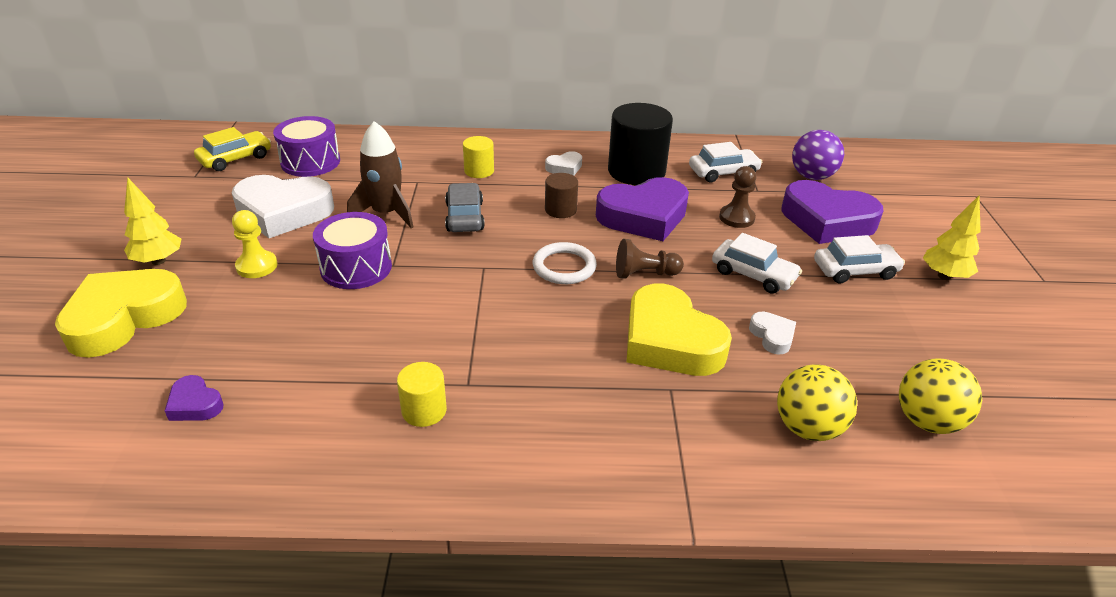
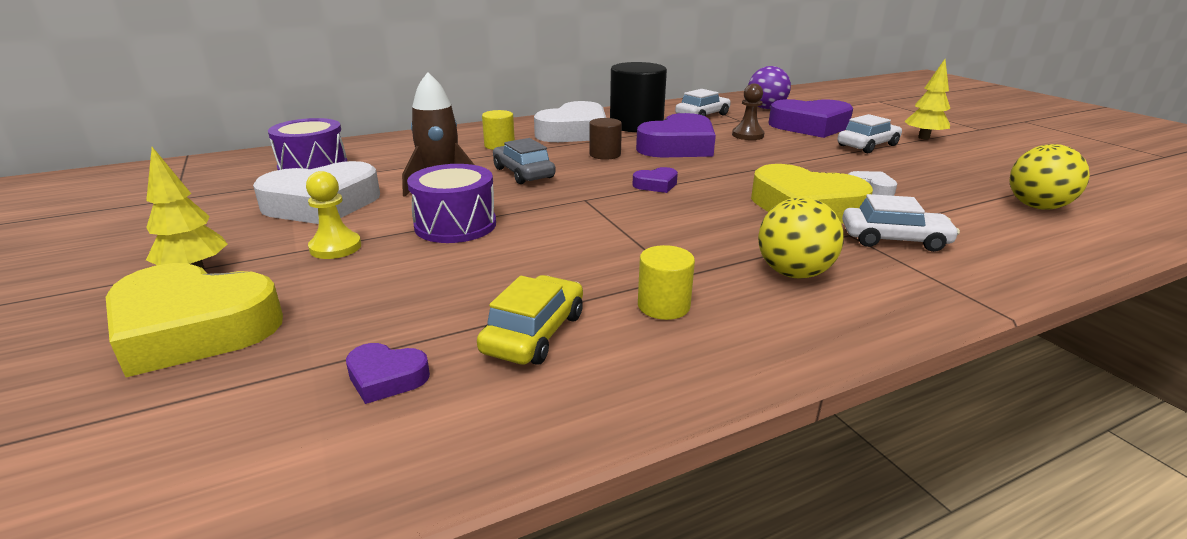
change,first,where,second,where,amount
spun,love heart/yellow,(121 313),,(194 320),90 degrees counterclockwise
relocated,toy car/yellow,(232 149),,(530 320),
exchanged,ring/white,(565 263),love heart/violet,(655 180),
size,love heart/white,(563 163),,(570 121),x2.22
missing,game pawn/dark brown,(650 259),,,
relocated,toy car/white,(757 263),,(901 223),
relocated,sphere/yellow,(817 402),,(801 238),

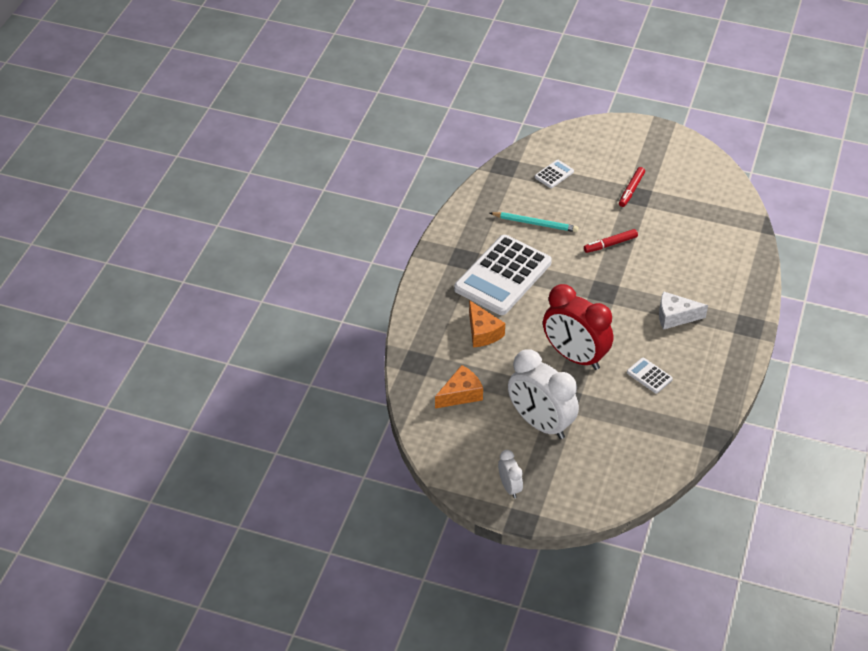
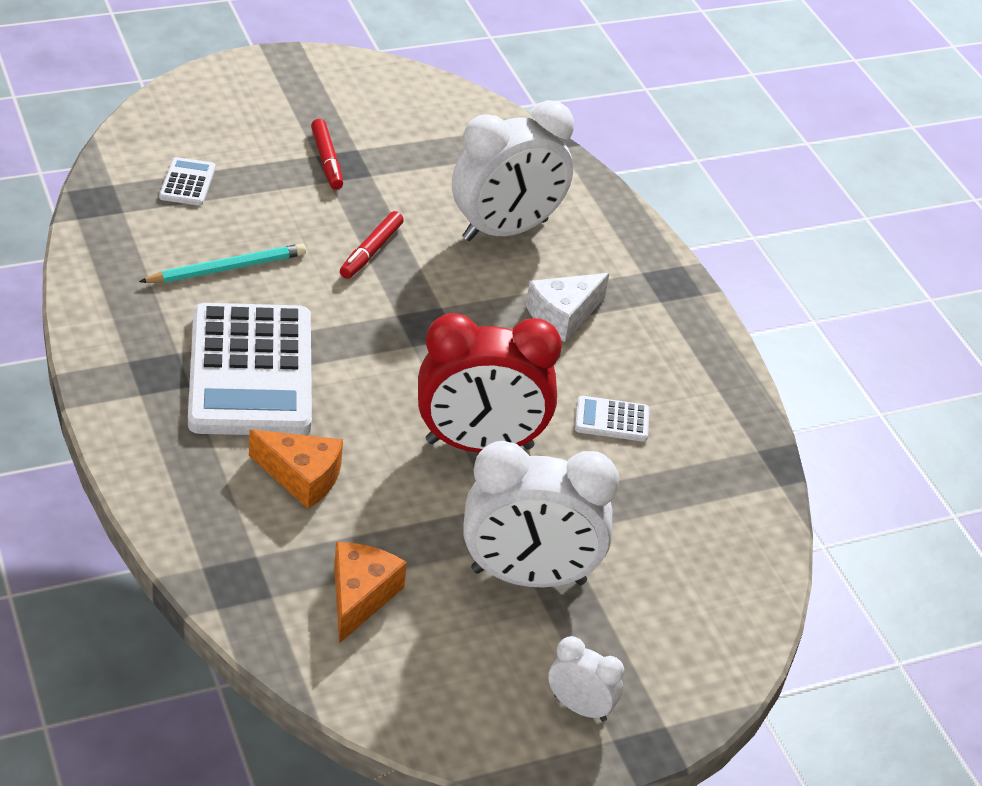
change,first,where,second,where,amount
appeared,,,alarm clock/white,(513 170),

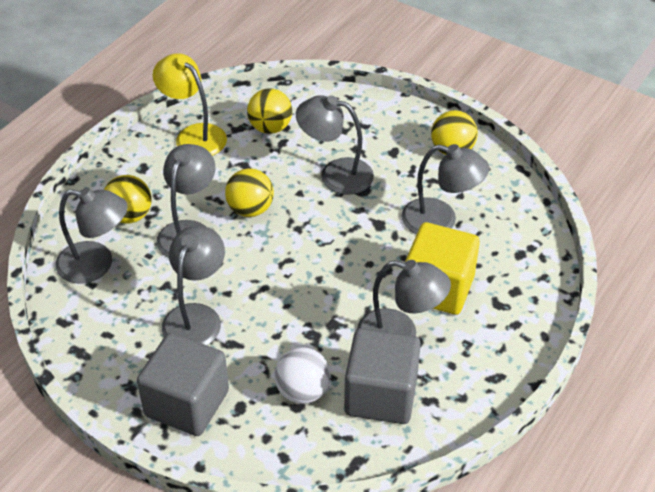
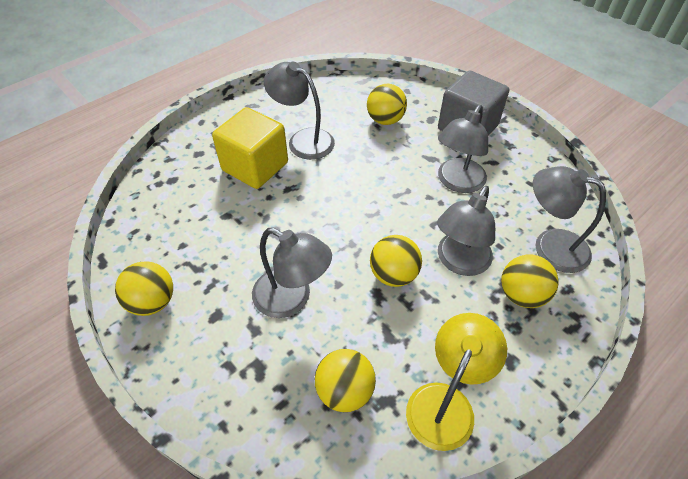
change,first,where,second,where,amount
spun,reading lamp/yellow,(190 104),,(456 382),120 degrees counterclockwise
colour,sphere/white,(302 375),sphere/yellow,(387 104),
missing,cube/gray,(382 376),,,
missing,reading lamp/gray,(445 189),,,

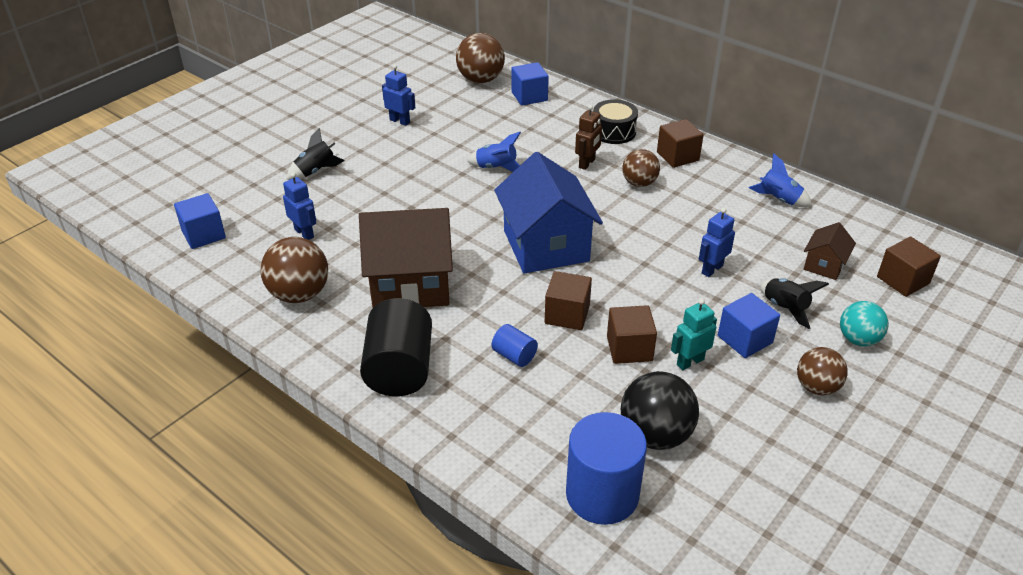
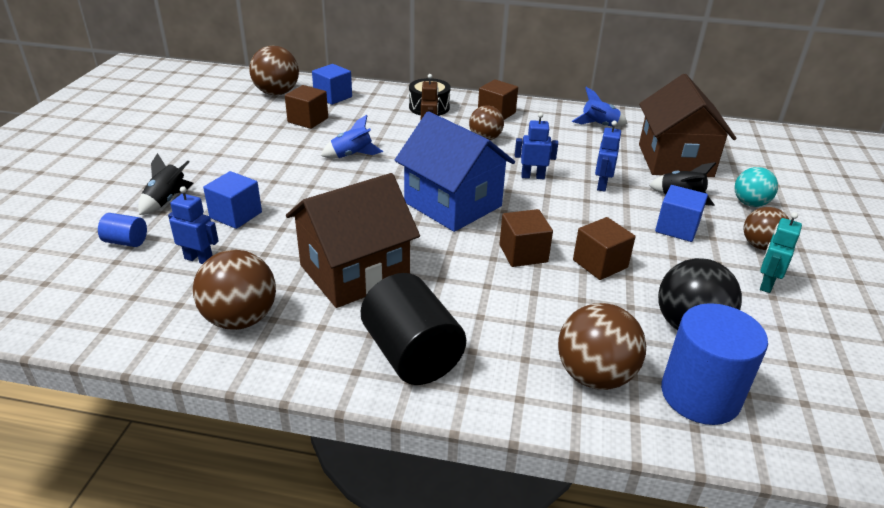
change,first,where,second,where,amount
relocated,cube/cobalt,(200 221),,(232 200),
relocated,robot/cobalt,(398 95),,(536 146),
relocated,solid cylinder/cobalt,(515 345),,(122 230),
relocated,robot/teal,(694 334),,(781 252),
size,cottage/dark brown,(830 251),,(687 125),x2.13
relocated,cube/dark brown,(909 267),,(306 107),
appeared,,,sphere/dark brown,(602 346),

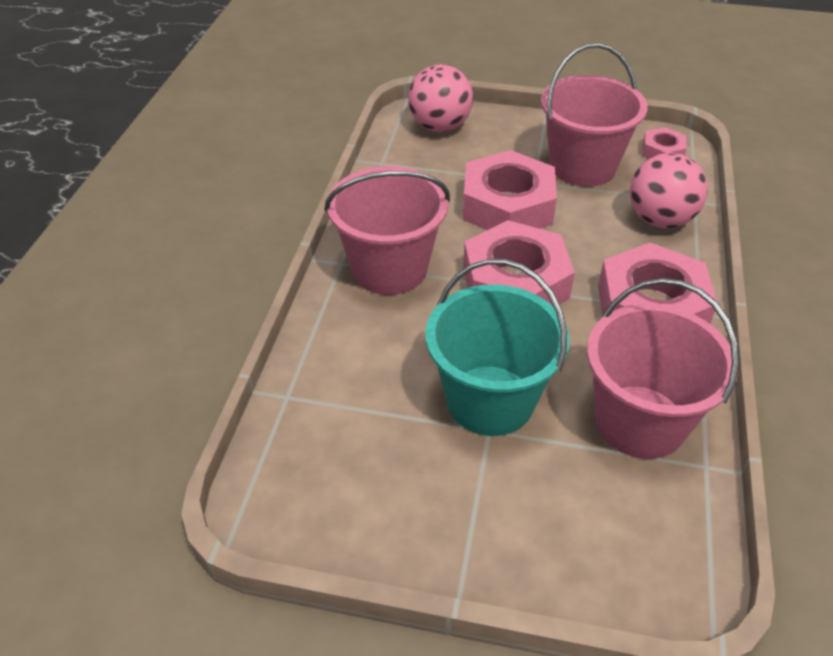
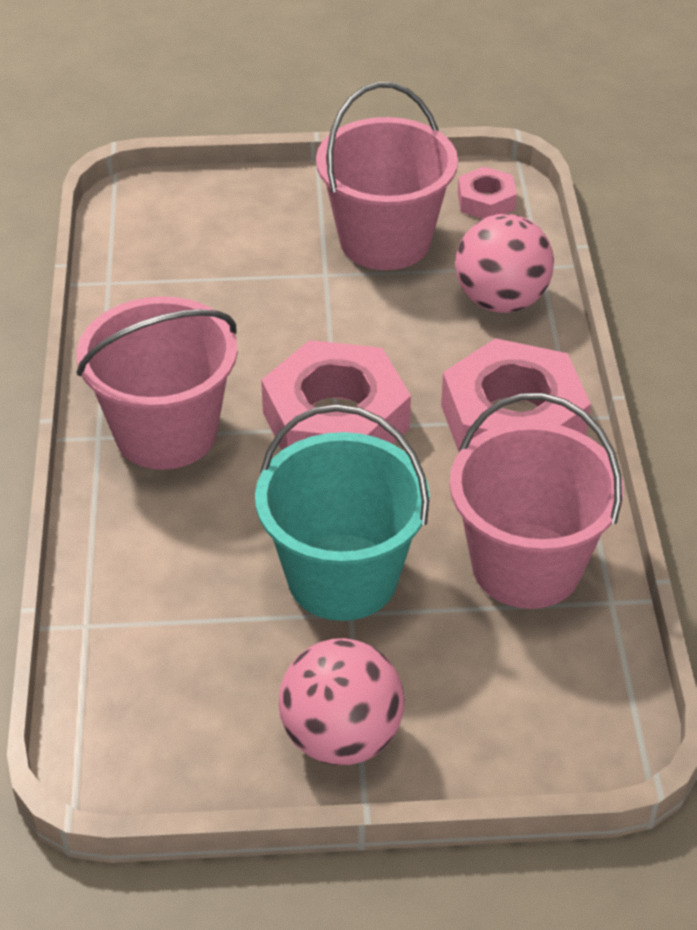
change,first,where,second,where,amount
relocated,sphere/pink,(440 98),,(342 701),
missing,nut/pink,(510 190),,,

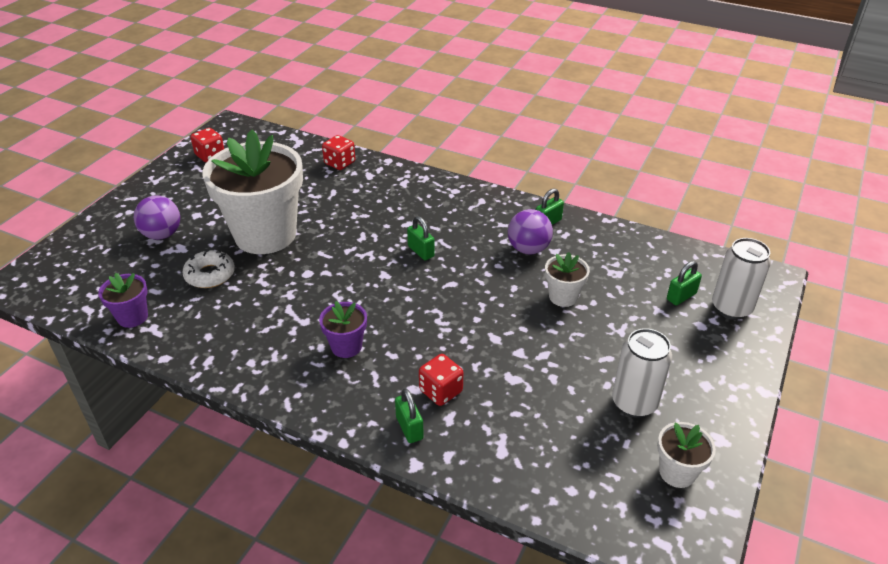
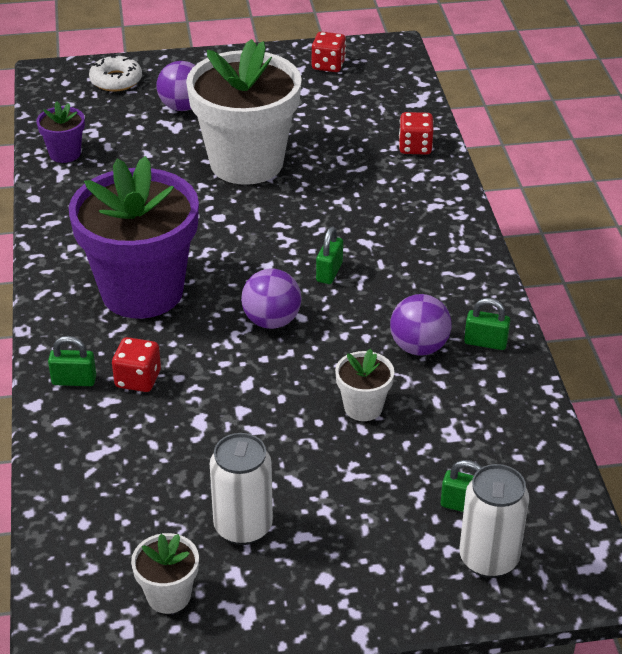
change,first,where,second,where,amount
relocated,glazed donut/white,(208 269),,(115 73),
size,plant pot/violet,(343 329),,(134 237),x2.33
spun,padlock/leaf-green,(409 415),,(72 361),60 degrees clockwise
appeared,,,sphere/violet,(271 299),

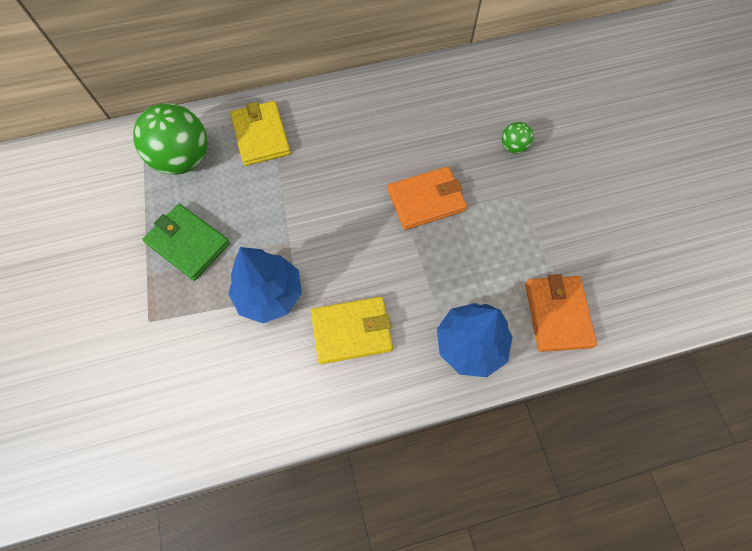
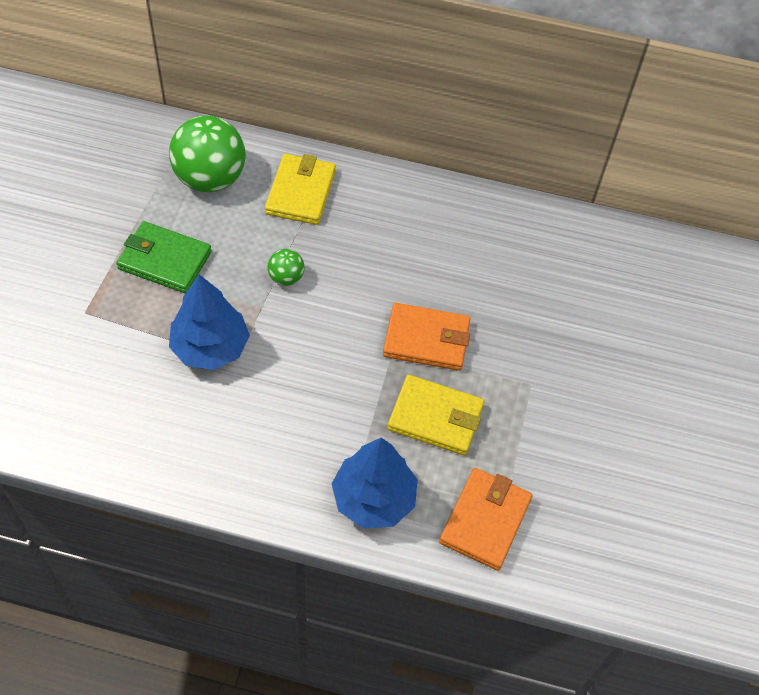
change,first,where,second,where,amount
spun,card wallet/leaf-green,(186 242),,(164 257),45 degrees counterclockwise
relocated,card wallet/yellow,(352 330),,(436 415),
relocated,sphere/leaf-green,(518 138),,(286 267),

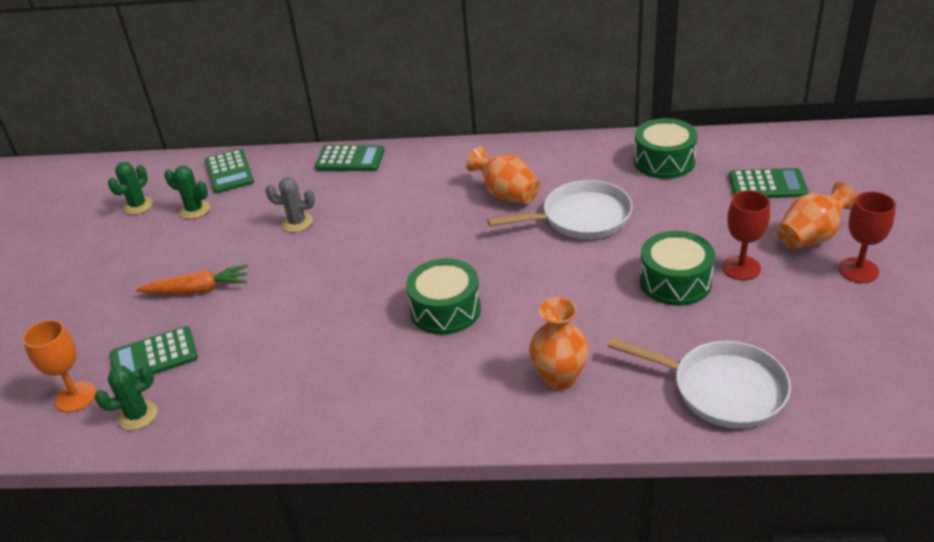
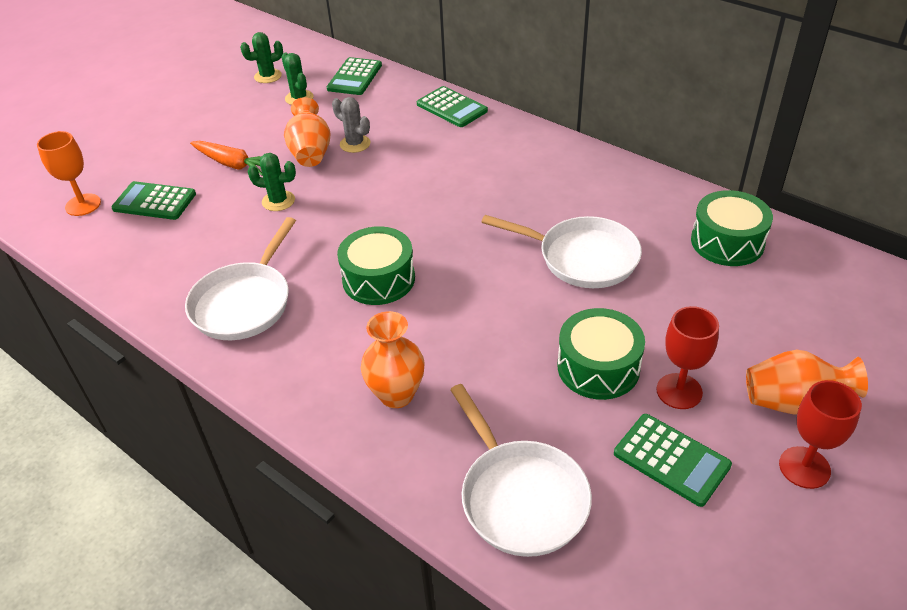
change,first,where,second,where,amount
relocated,cactus/leaf-green,(126 397),,(271 182),
relocated,vase/bright orange,(503 175),,(307 132),
relocated,calculator/leaf-green,(768 183),,(673 460),
appeared,,,skillet/white,(240 278),

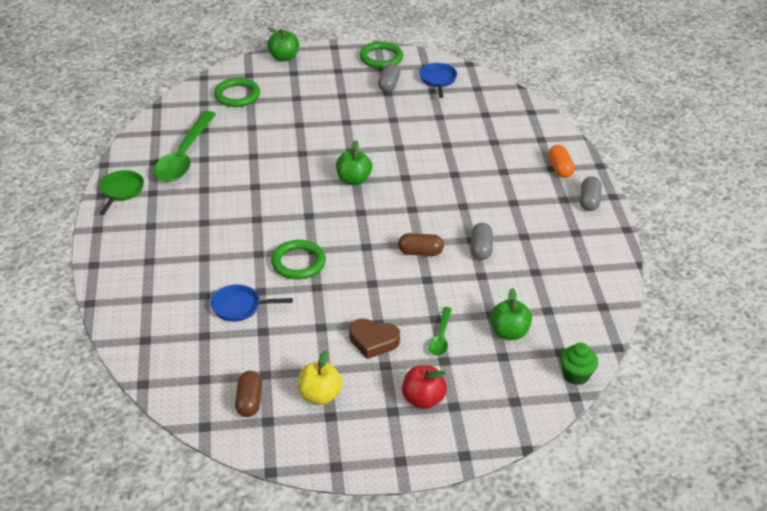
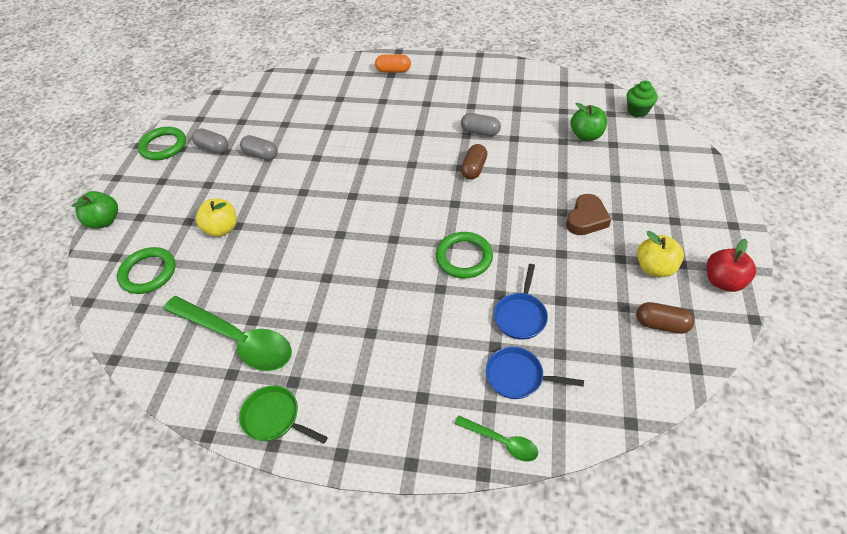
change,first,where,second,where,amount
missing,apple fruit/leaf-green,(354 162),,,
relocated,apple fruit/red,(424 387),,(731 265),
relocated,skillet/cobalt,(438 80),,(535 373),
relocated,teaspoon/leaf-green,(440 331),,(496 439),
relocated,capsule/gray,(591 193),,(259 148),
appeared,,,apple fruit/yellow,(216 218),

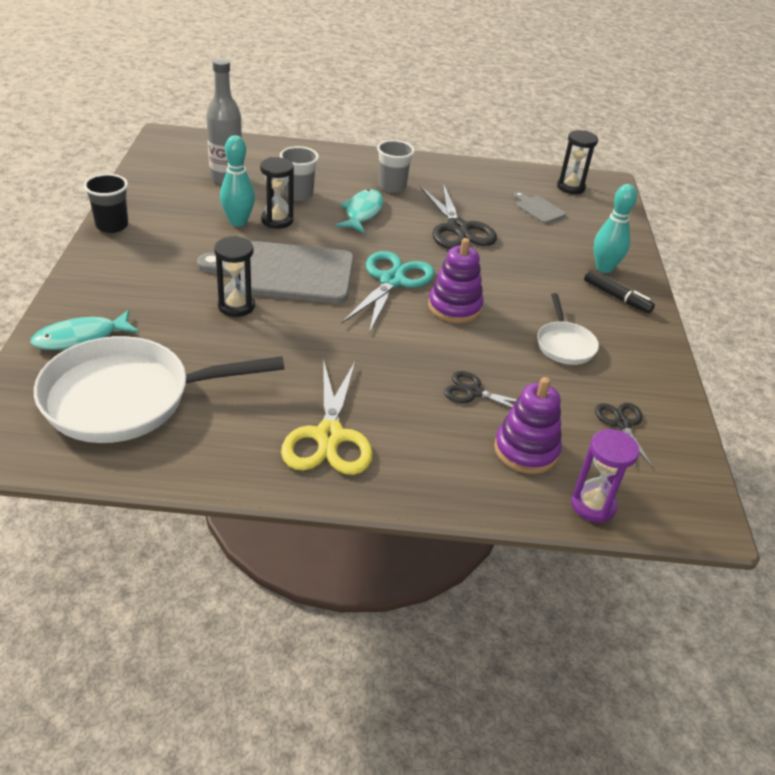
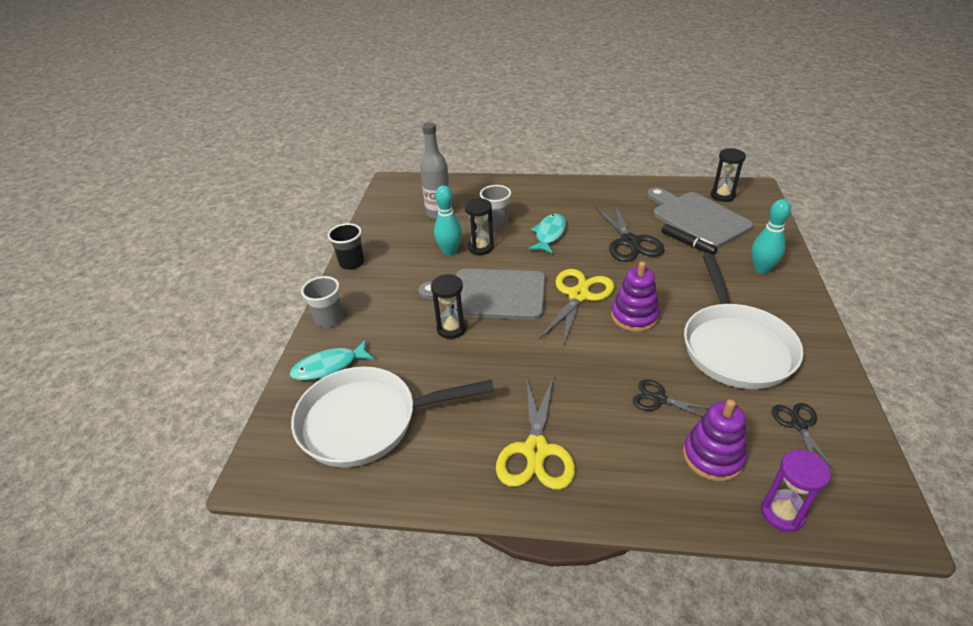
change,first,where,second,where,amount
colour,shears/teal,(388 292),shears/yellow,(576 308),
relocated,tumbler/gray,(396 166),,(322 301),
size,cutting board/gray,(540 208),,(700 217),x2.26
size,skillet/white,(568 329),,(744 321),x2.05
relocated,marker/black,(619 291),,(689 239),

